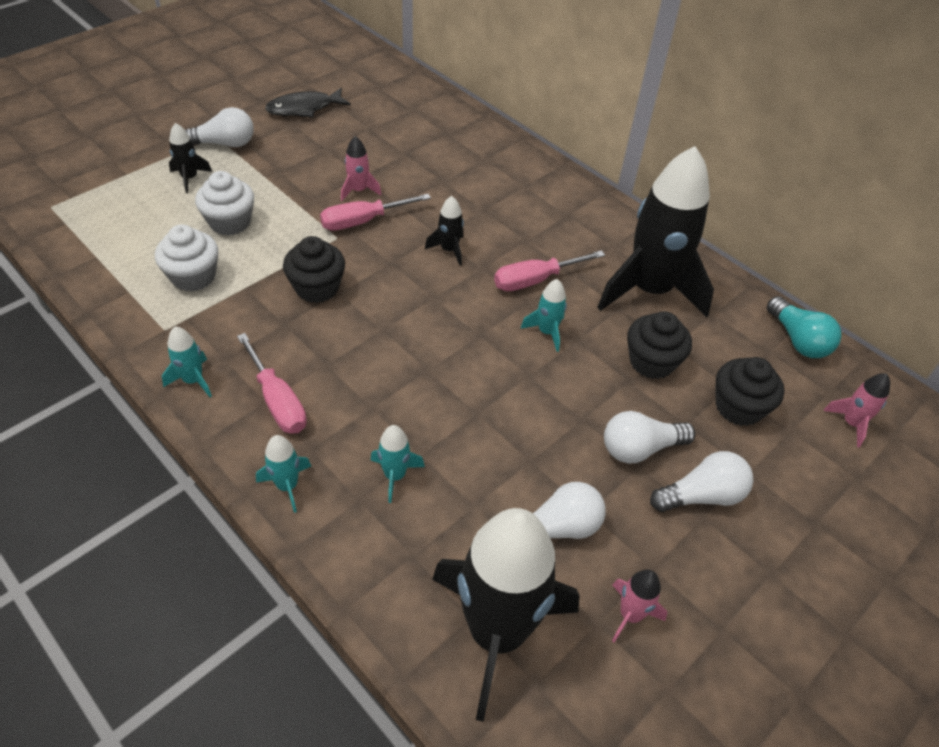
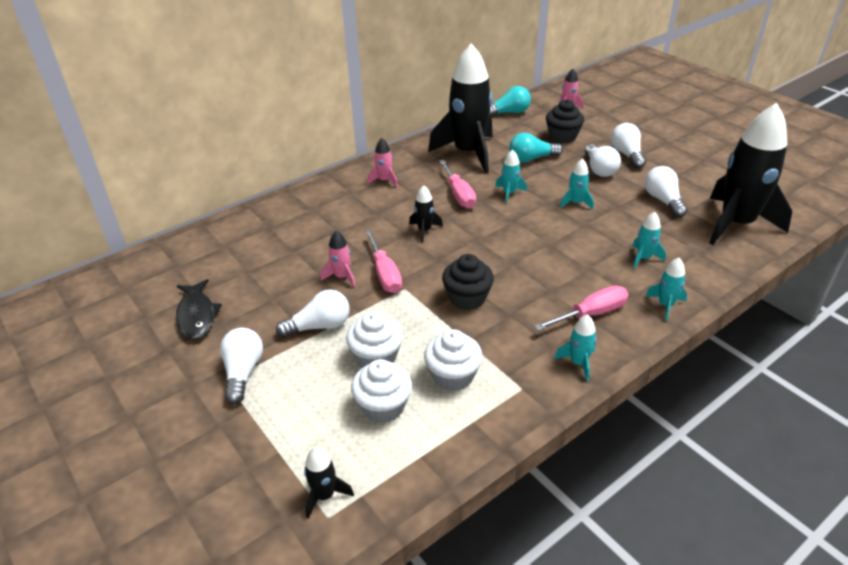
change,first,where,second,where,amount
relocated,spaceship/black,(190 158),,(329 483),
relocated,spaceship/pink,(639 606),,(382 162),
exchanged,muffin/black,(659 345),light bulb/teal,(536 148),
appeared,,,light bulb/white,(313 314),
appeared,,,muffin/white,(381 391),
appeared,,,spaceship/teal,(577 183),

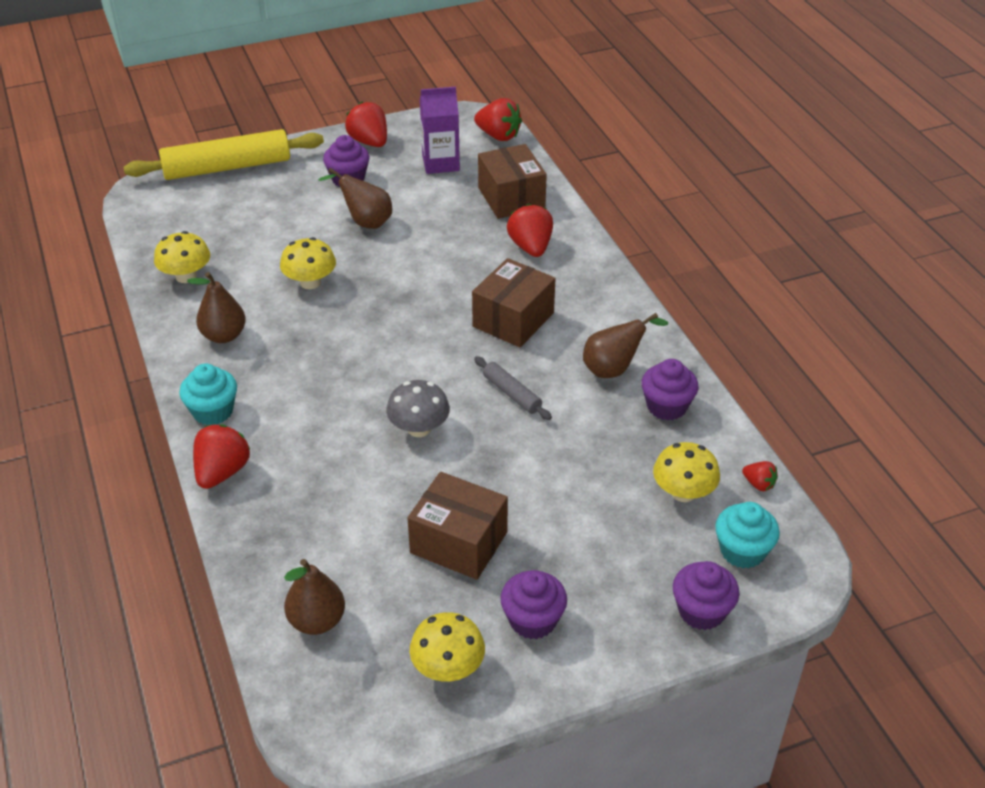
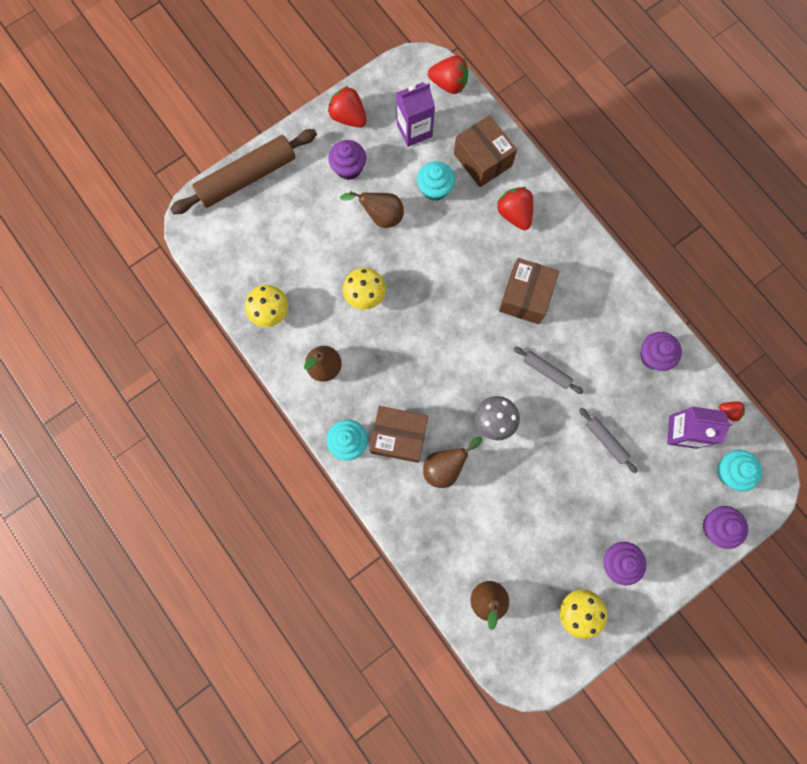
change,first,where,second,where,amount
colour,dough roller/yellow,(223 154),dough roller/dark brown,(243 171),
missing,toy strawberry/red,(222 456),,,
relocated,parcel/dark brown,(457 526),,(399 434),
relocated,pear fruit/dark brown,(625 345),,(452 462),
exchanged,mushroom/yellow,(686 472),carton/violet,(700 427),
appeared,,,muffin/teal,(436 181),
appeared,,,dough roller/gray,(608 440),

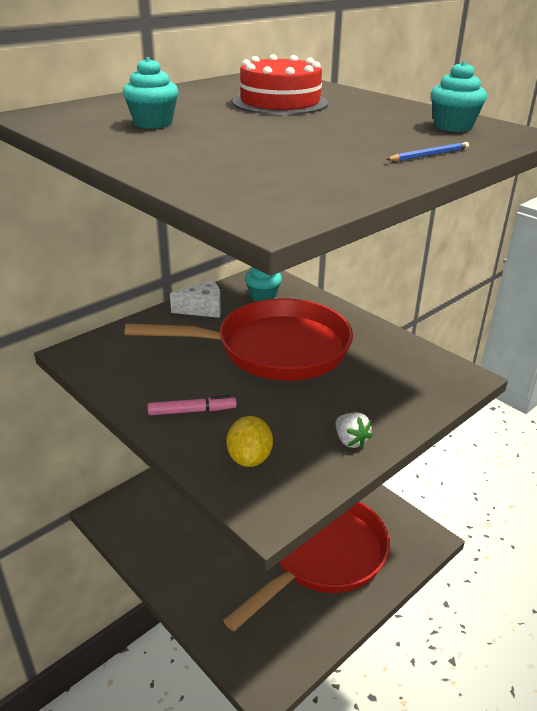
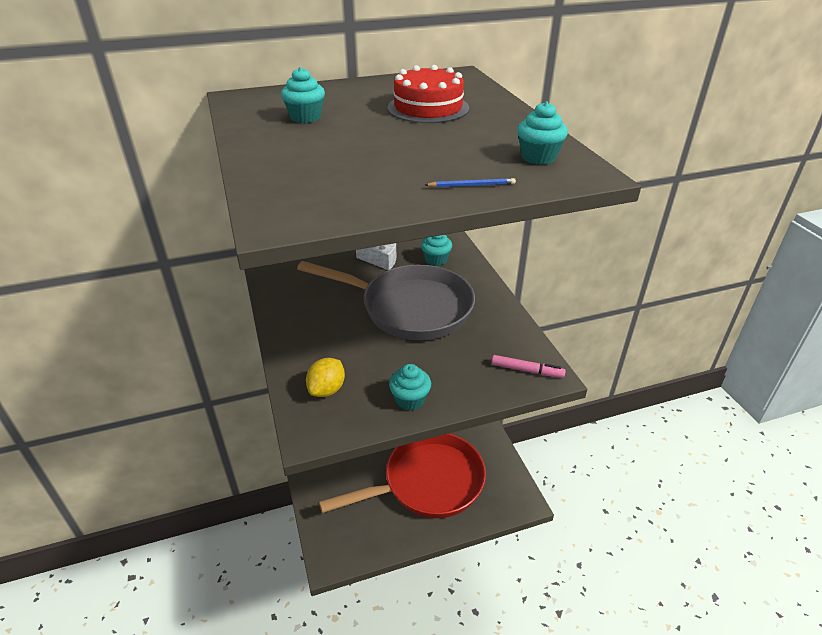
change,first,where,second,where,amount
colour,skillet/red,(239 339),skillet/gray,(386 300),
relocated,marker/pink,(192 405),,(529 366),
exchanged,toy strawberry/white,(354 430),muffin/teal,(410 387),

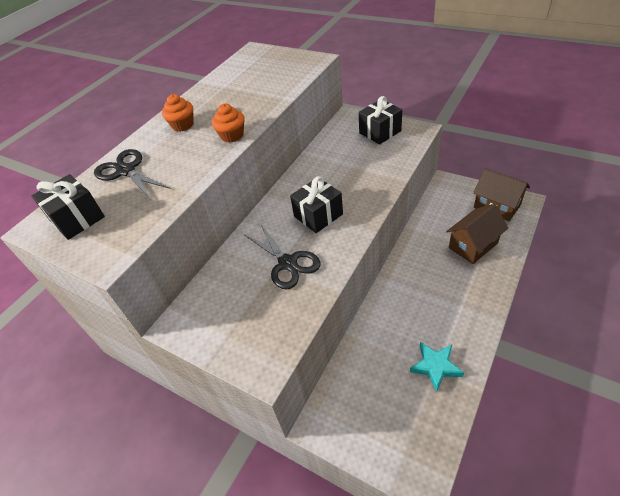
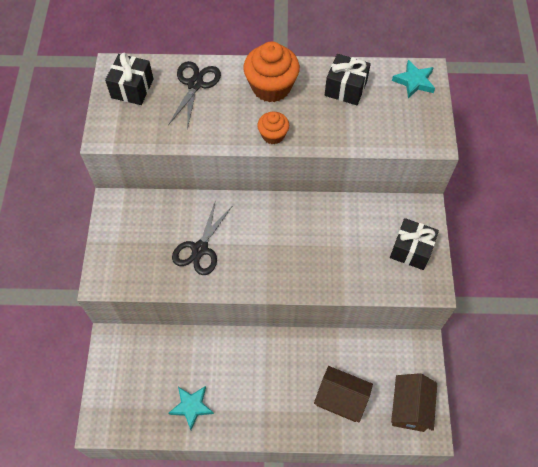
change,first,where,second,where,amount
size,muffin/bright orange,(178 113),,(271 72),x1.80
relocated,present/black,(316 204),,(348 79),
appeared,,,star/teal,(413 79),

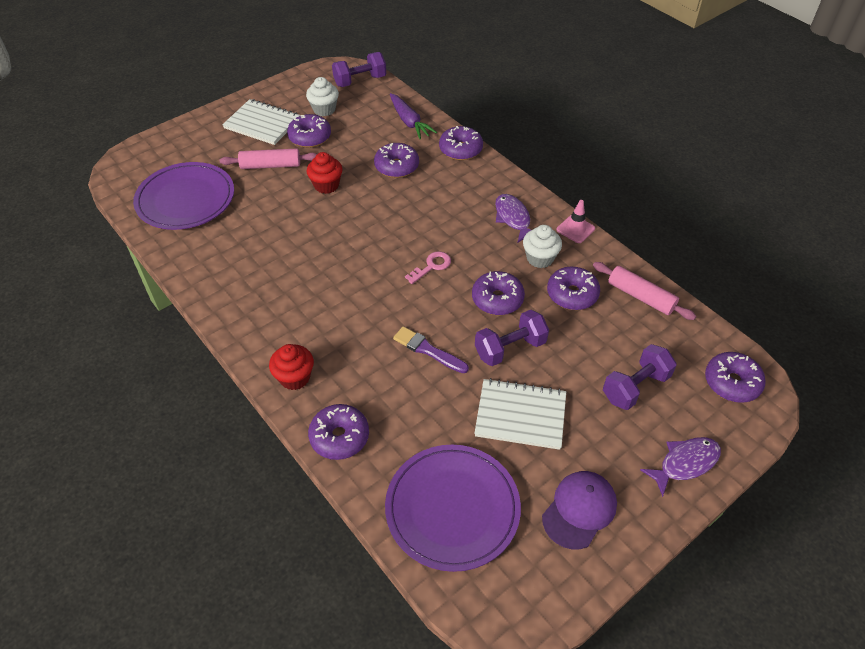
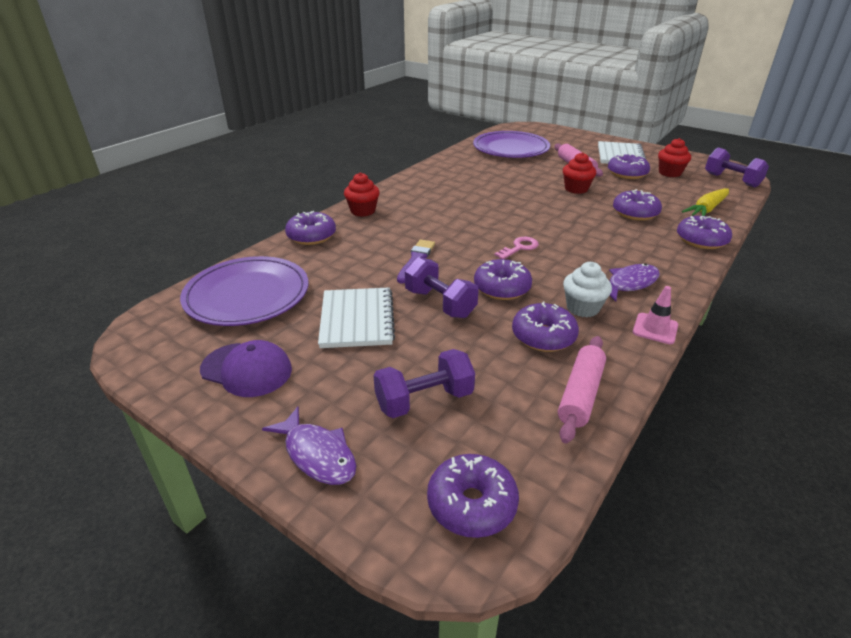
change,first,where,second,where,amount
colour,muffin/white,(322 96),muffin/red,(674 157),
colour,root vegetable/violet,(413 116),root vegetable/yellow,(705 202),
spun,latchkey/pink,(428 267),,(516 248),75 degrees counterclockwise
spun,hand weight/violet,(640 377),,(424 383),60 degrees counterclockwise

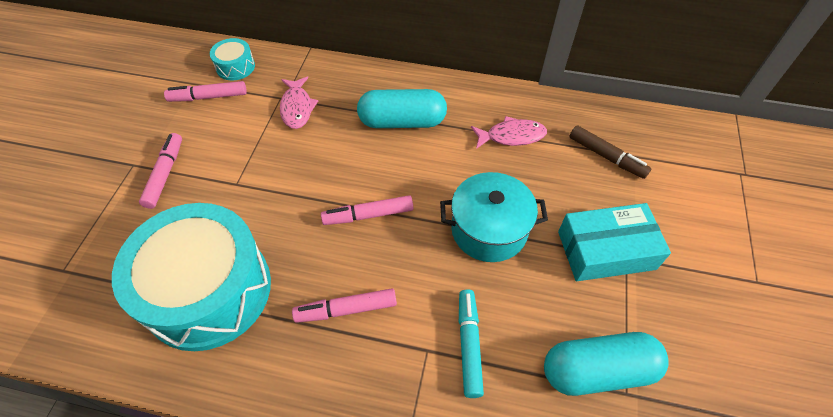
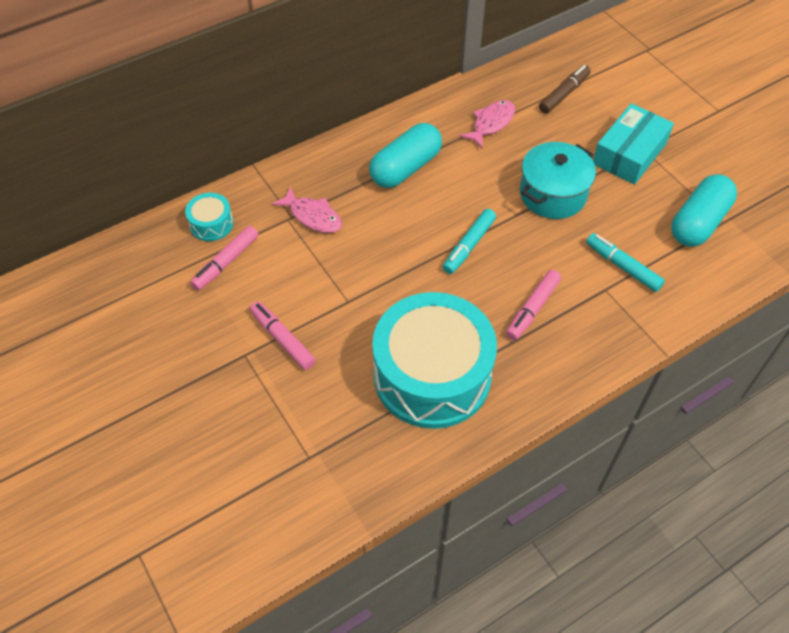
change,first,where,second,where,amount
colour,marker/pink,(367 210),marker/teal,(469 241),
spun,marker/dark brown,(610 152),,(565 89),45 degrees counterclockwise

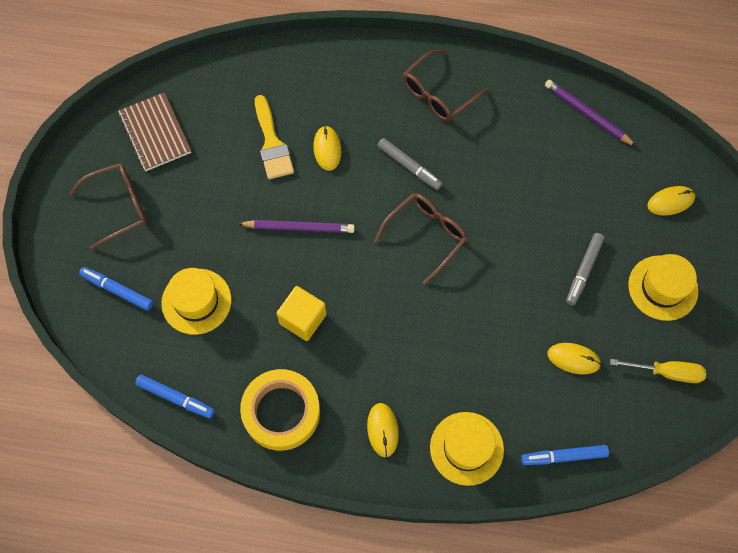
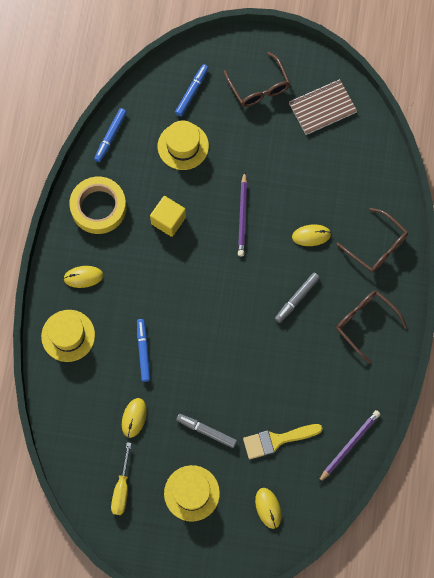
change,first,where,second,where,amount
relocated,paint brush/yellow,(274 137),,(282 441),
relocated,eyeglasses/dark brown,(420 239),,(372 240),
relocated,marker/cobalt,(565 455),,(144 350),

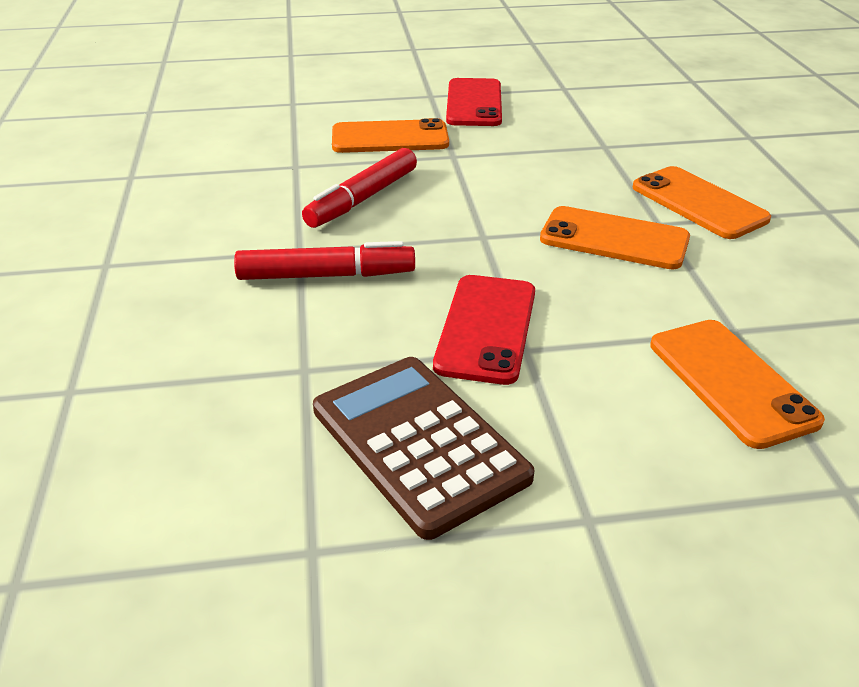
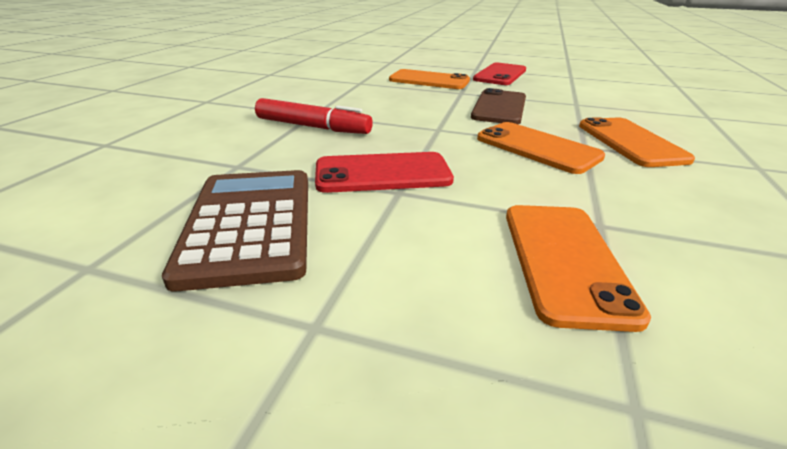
change,first,where,second,where,amount
missing,marker/red,(359 188),,,
spun,mobile phone/red,(484 330),,(384 172),45 degrees clockwise
appeared,,,mobile phone/dark brown,(498 106),

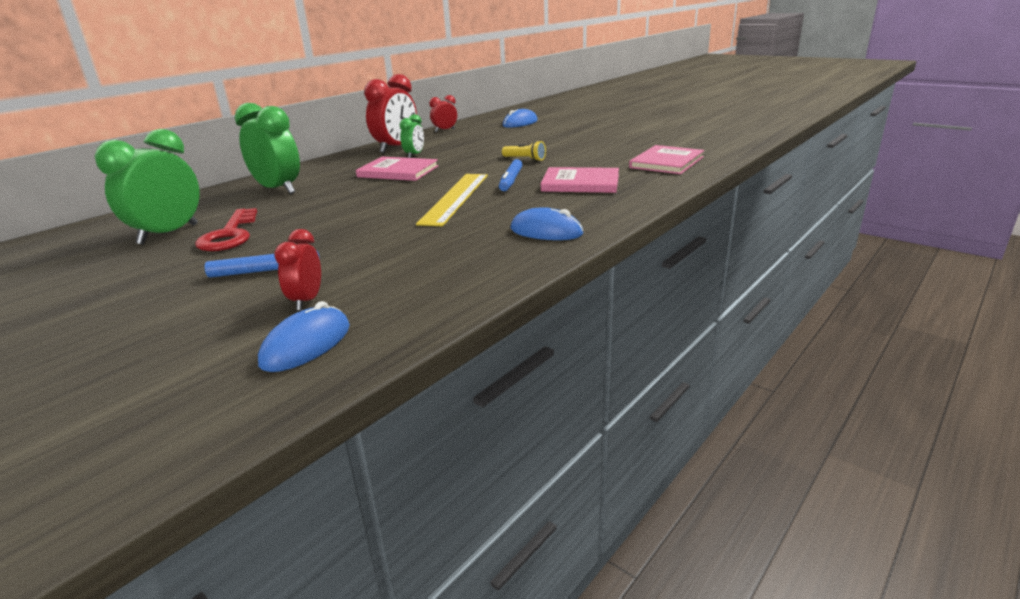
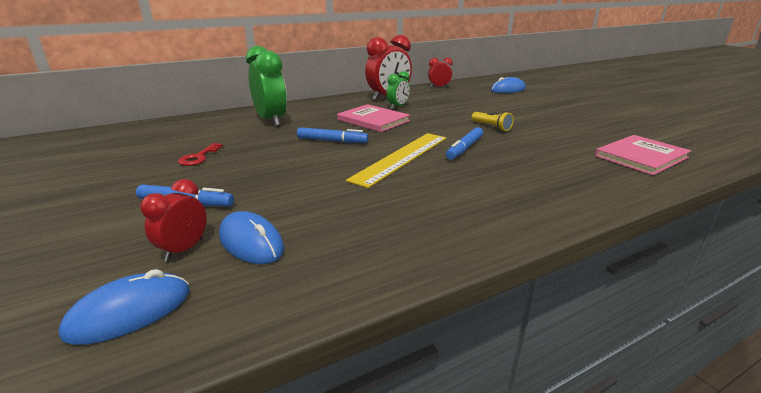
change,first,where,second,where,amount
missing,alarm clock/leaf-green,(147 187),,,
size,latchkey/red,(226 229),,(200 154),x0.60
relocated,computer mouse/cobalt,(546 223),,(251 237),
missing,book/pink,(580 180),,,
appeared,,,marker/cobalt,(333 135),

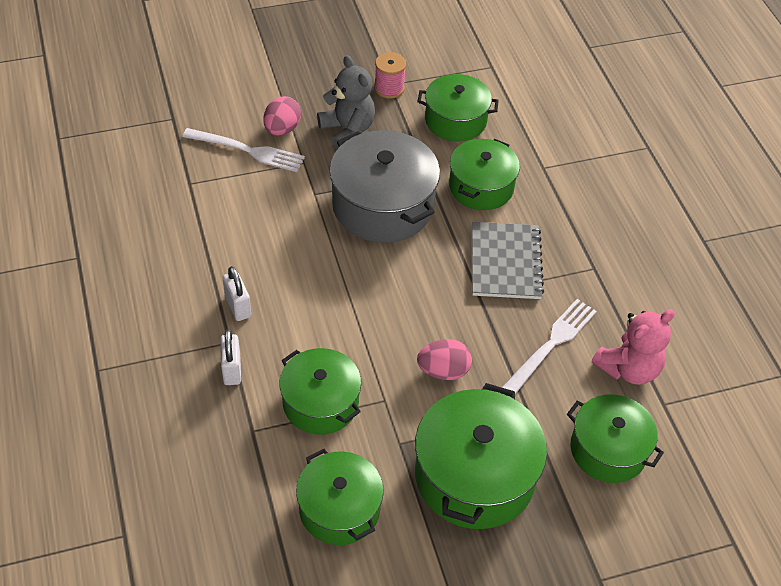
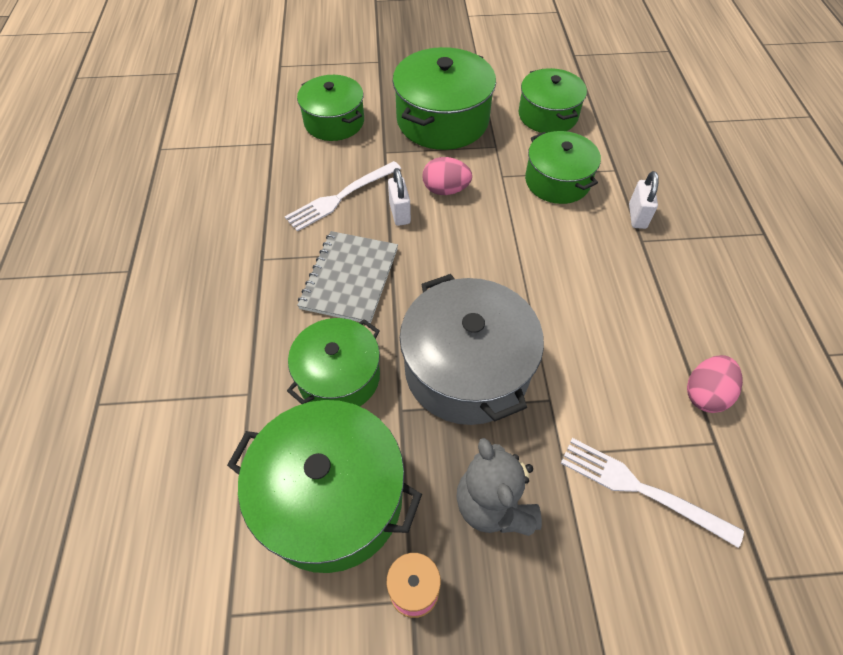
change,first,where,second,where,amount
relocated,padlock/white,(237 293),,(399 197),
relocated,egg/pink,(282 116),,(715 384),
size,pot/leaf-green,(458 107),,(324 486),x1.53
missing,teddy/pink,(633 347),,,

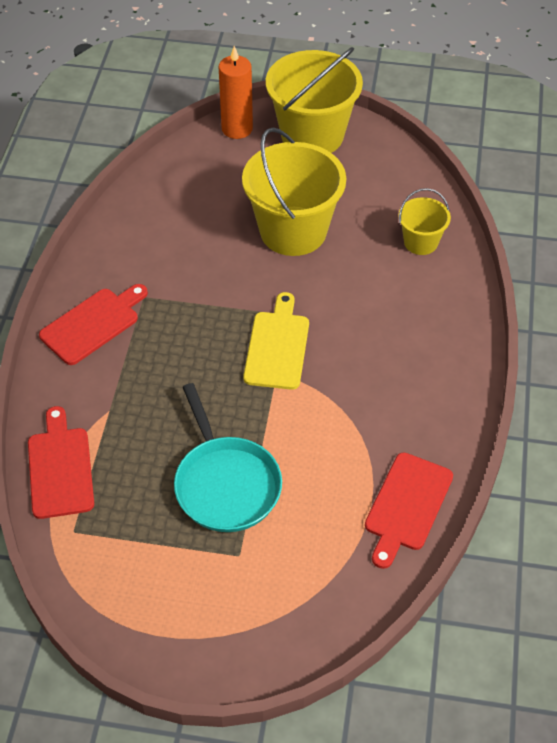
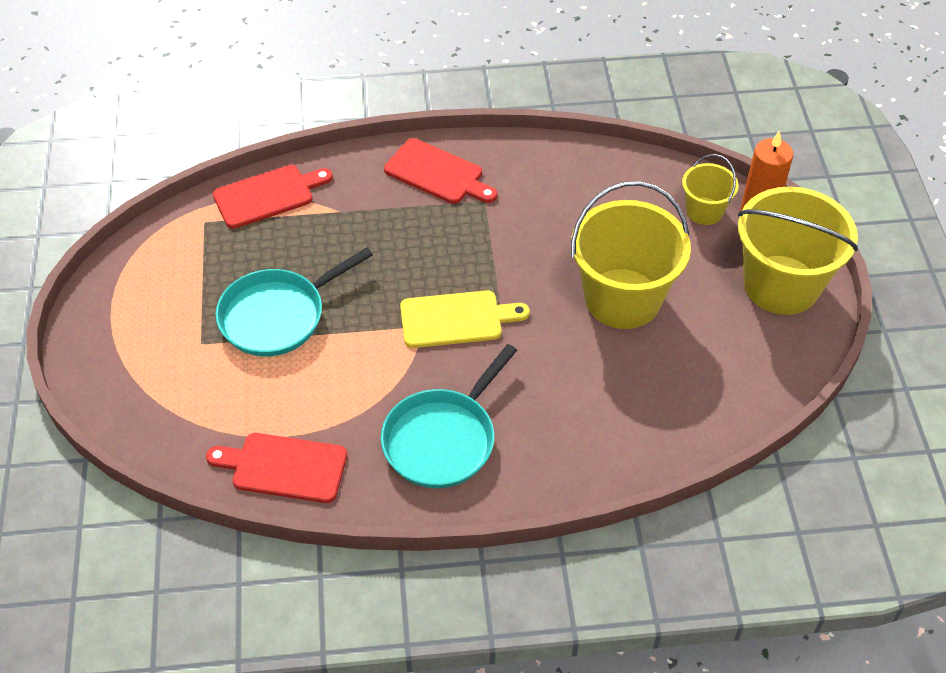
change,first,where,second,where,amount
relocated,pail/yellow,(424 221),,(710 189),
appeared,,,skillet/teal,(449 416),

